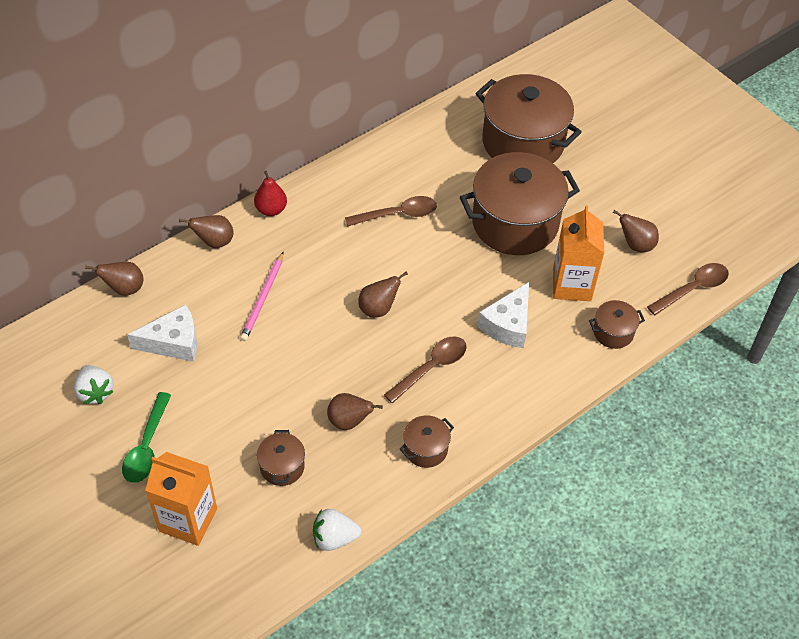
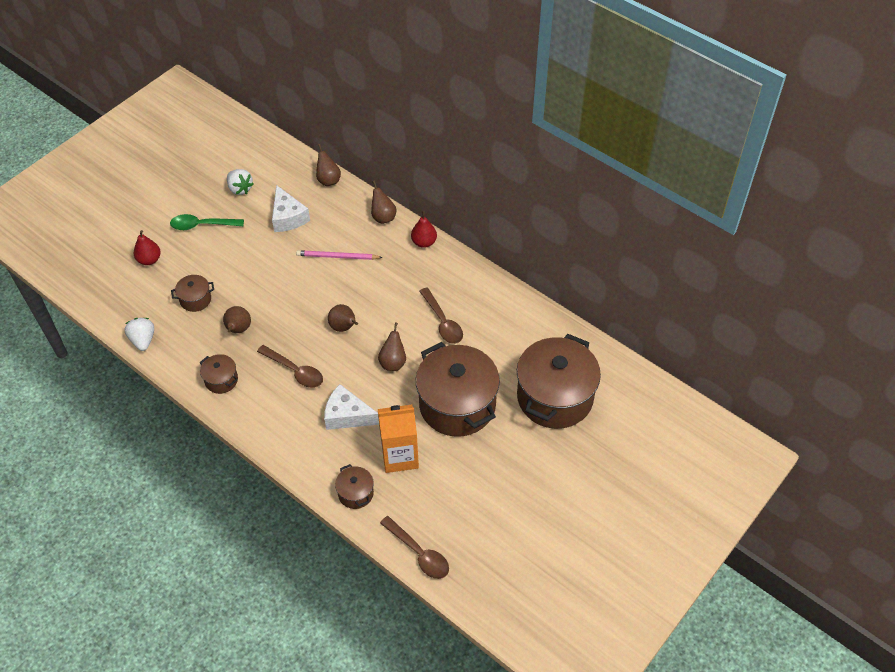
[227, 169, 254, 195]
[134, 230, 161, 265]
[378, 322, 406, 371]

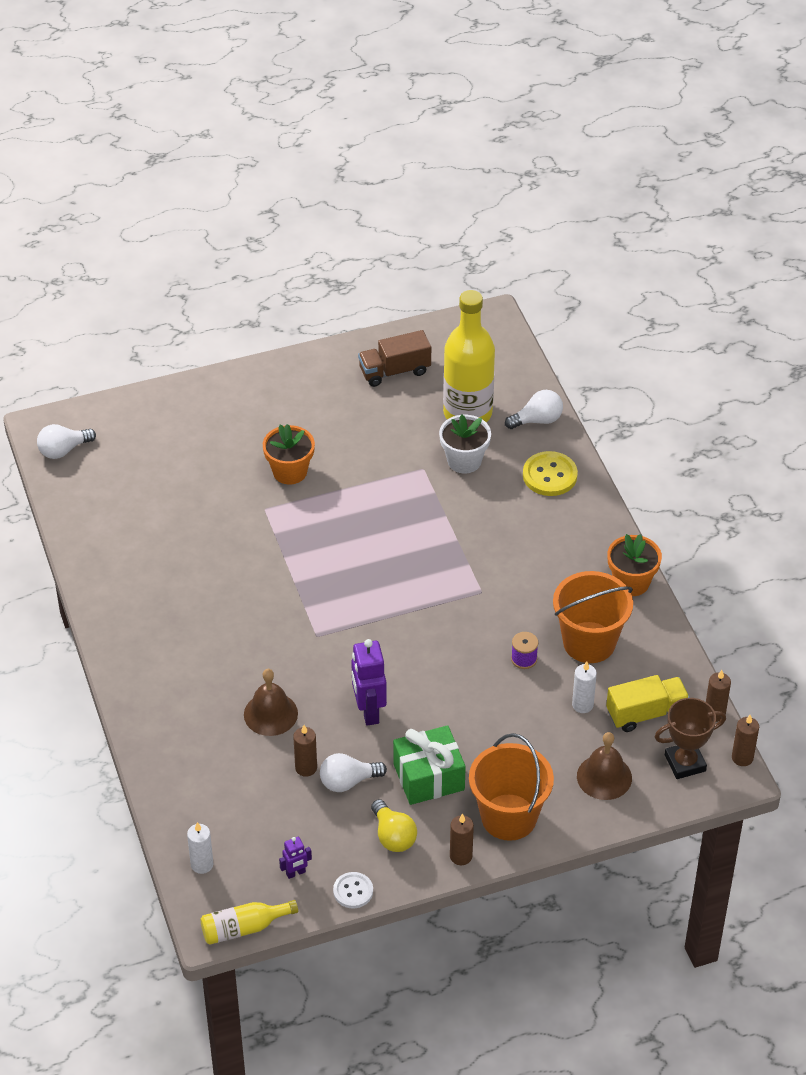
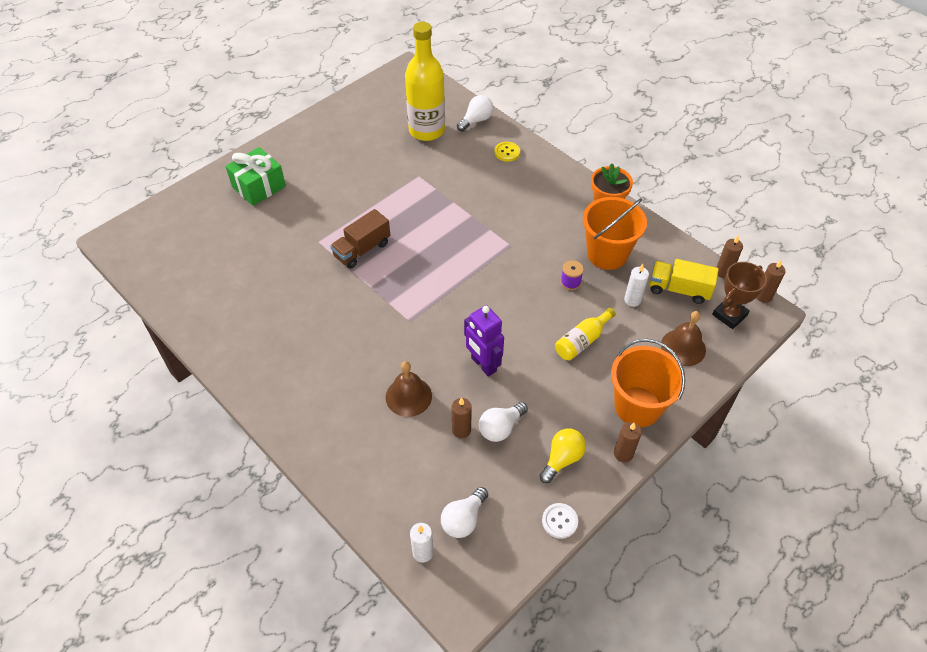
[441, 487, 488, 538]
[555, 308, 616, 360]
[263, 424, 315, 485] (first image)
[279, 837, 312, 879] (first image)
[330, 209, 390, 269]
[540, 428, 586, 483]
[226, 147, 286, 206]
[439, 415, 491, 473] (first image)
[494, 142, 520, 162]
[650, 259, 719, 304]

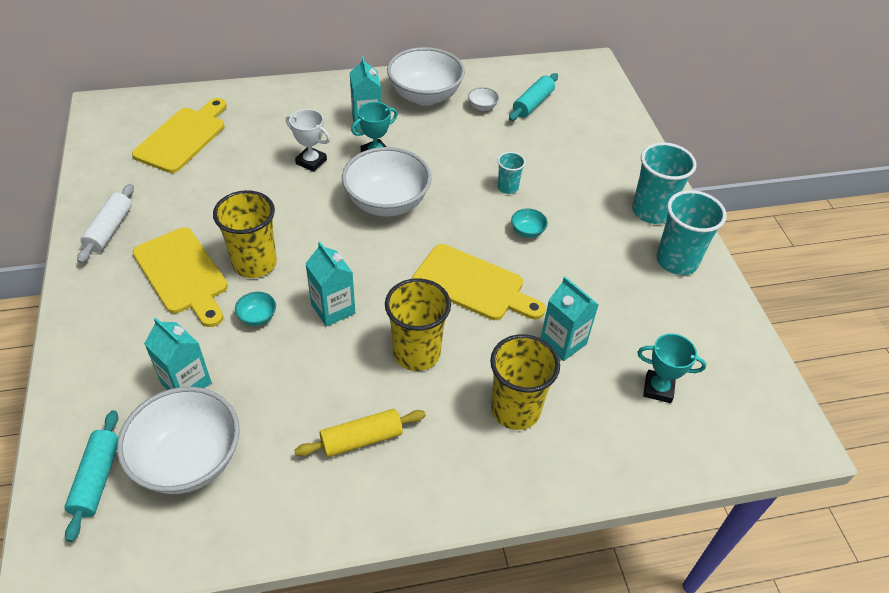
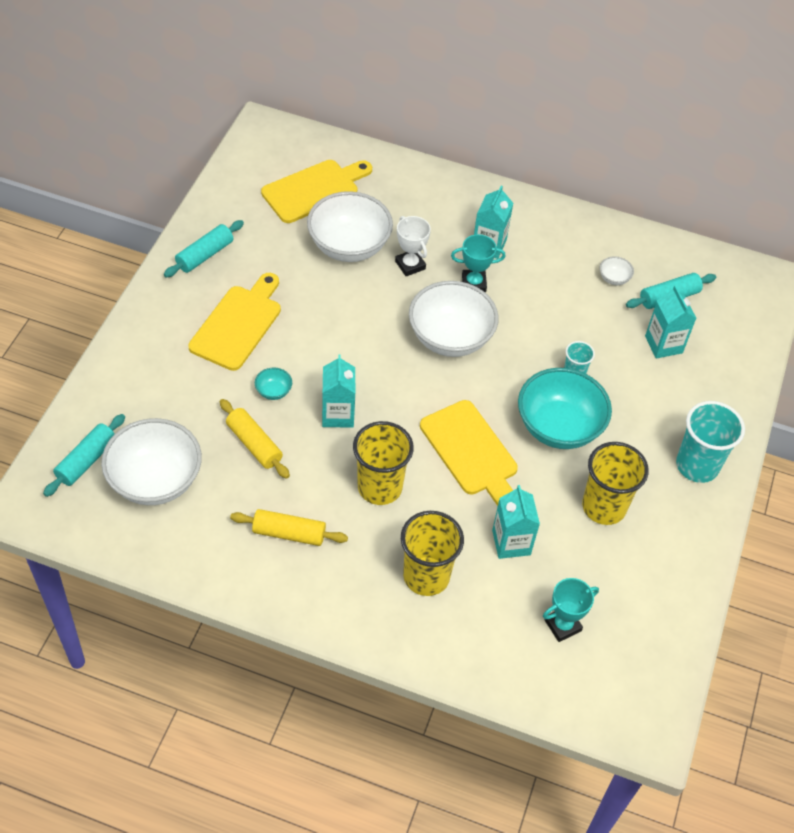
[164, 220, 244, 277]
[188, 273, 281, 371]
[645, 285, 696, 358]
[582, 442, 649, 525]
[307, 191, 393, 262]
[518, 368, 612, 449]
[543, 578, 599, 642]
[656, 190, 726, 275] (first image)
[220, 399, 290, 479]

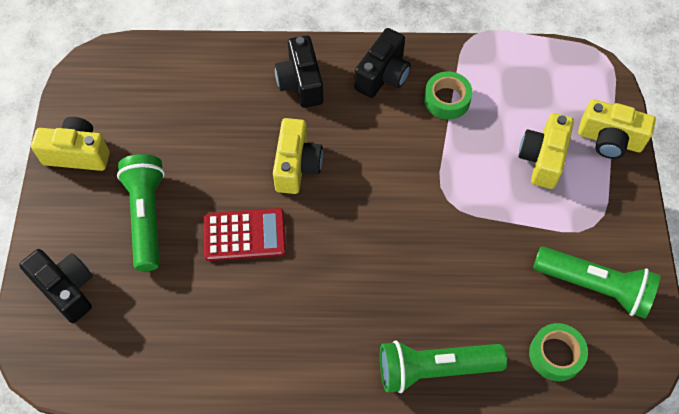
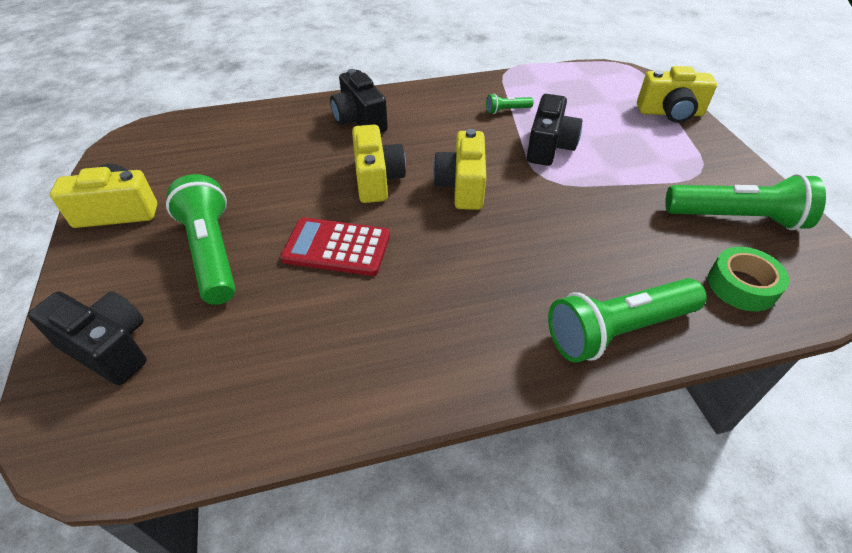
[280, 217, 390, 276]
[527, 94, 583, 166]
[486, 94, 534, 114]
[433, 129, 486, 210]

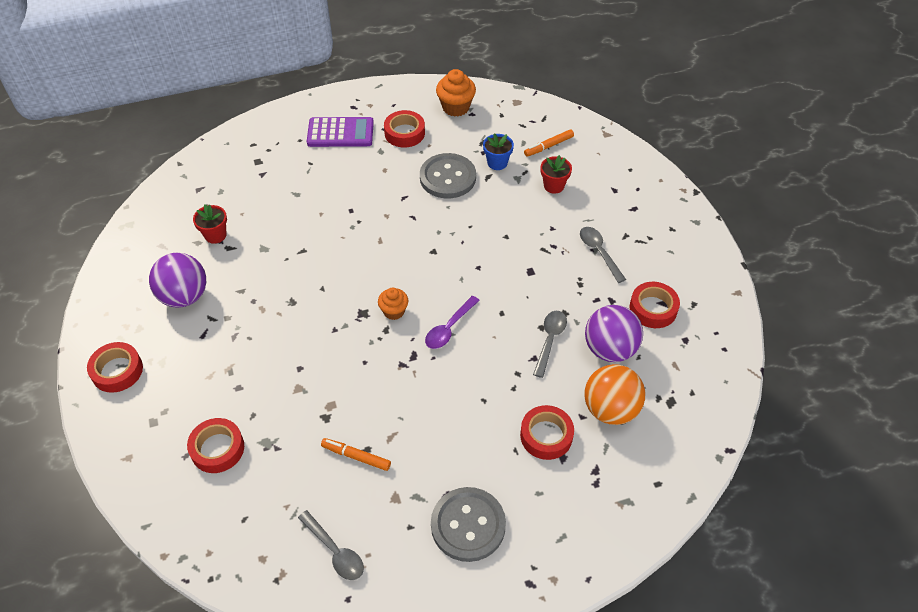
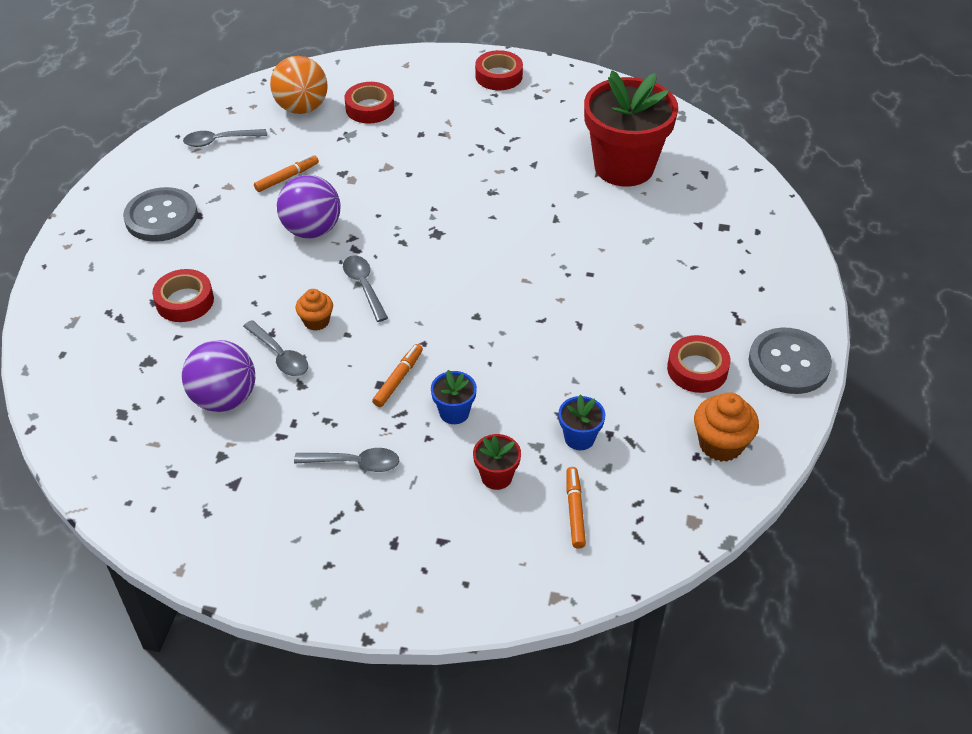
[277, 175, 340, 238]
[584, 71, 678, 187]
[307, 117, 374, 147] (first image)
[296, 289, 333, 331]
[749, 328, 832, 394]
[343, 255, 388, 322]
[270, 56, 328, 114]
[629, 282, 680, 328] (first image)
[372, 344, 423, 407]
[431, 370, 477, 424]

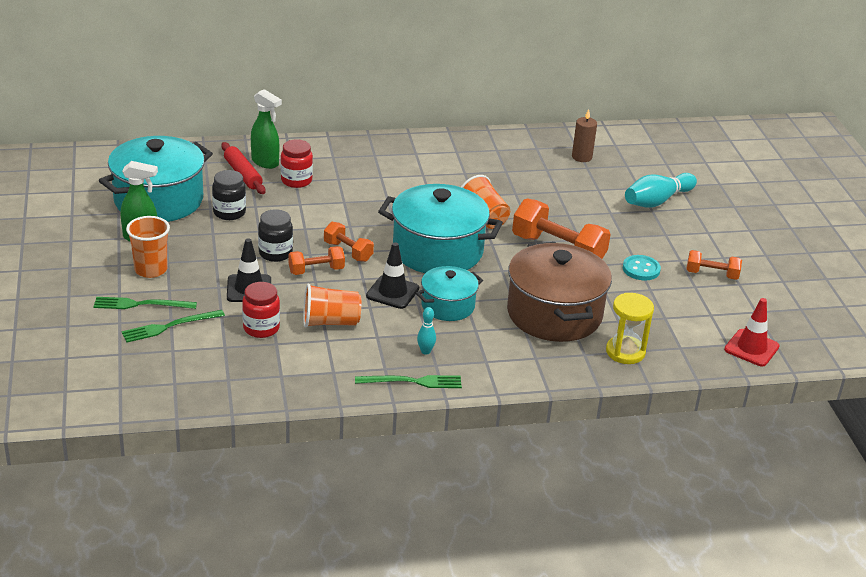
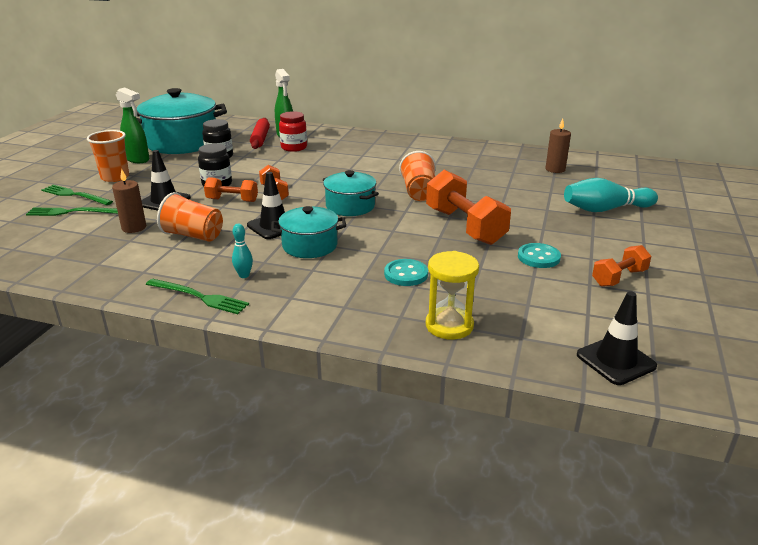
[112, 169, 146, 233]
[323, 170, 379, 216]
[384, 259, 428, 286]
[592, 245, 652, 287]
[577, 291, 657, 385]

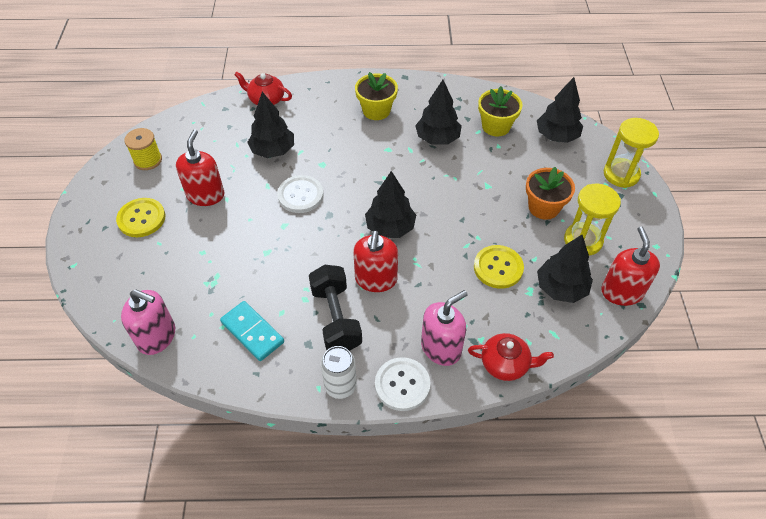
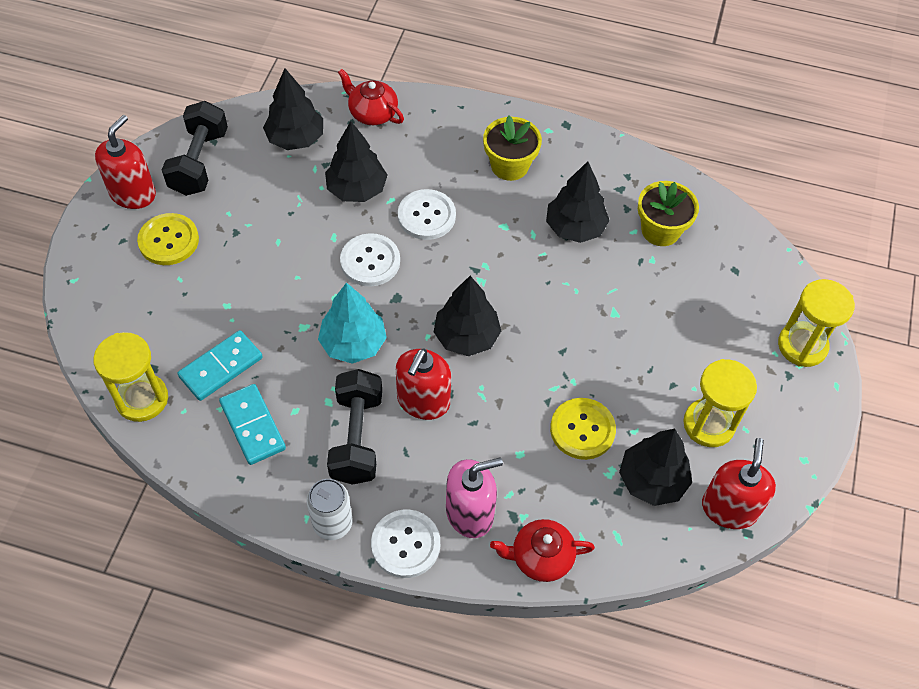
[93, 332, 168, 422]
[162, 101, 228, 196]
[95, 115, 156, 209]
[490, 519, 595, 582]
[526, 167, 575, 220] (first image)
[263, 68, 323, 150]
[177, 330, 263, 401]
[318, 282, 387, 364]
[398, 189, 456, 240]

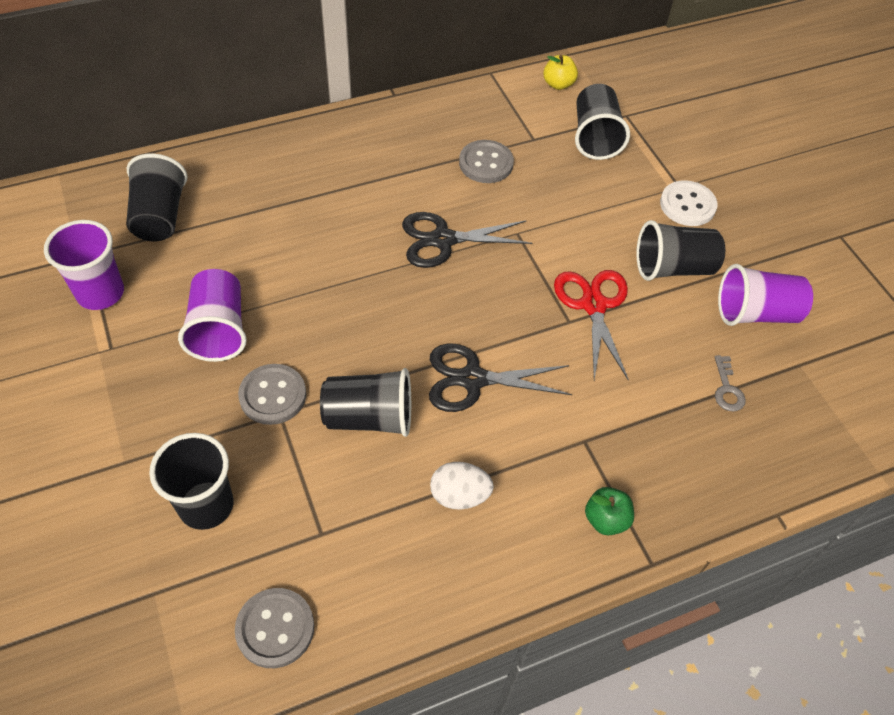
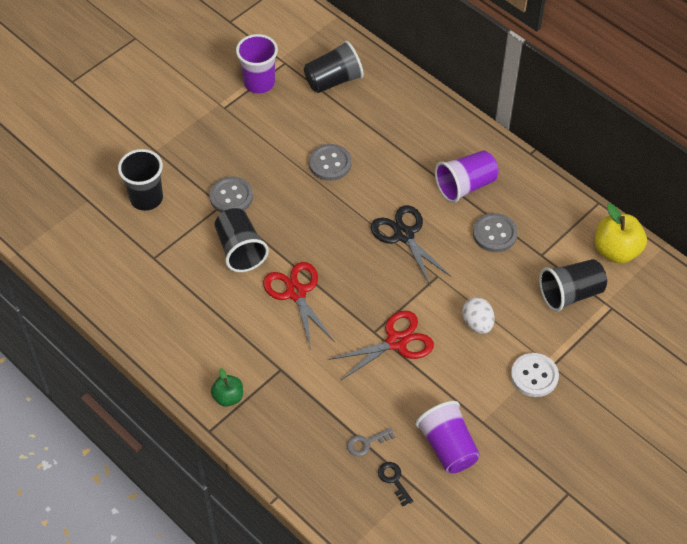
[435, 150, 498, 203]
[309, 144, 352, 181]
[263, 262, 335, 349]
[462, 297, 495, 334]
[595, 203, 647, 264]
[636, 220, 725, 281] (first image)
[378, 462, 413, 506]

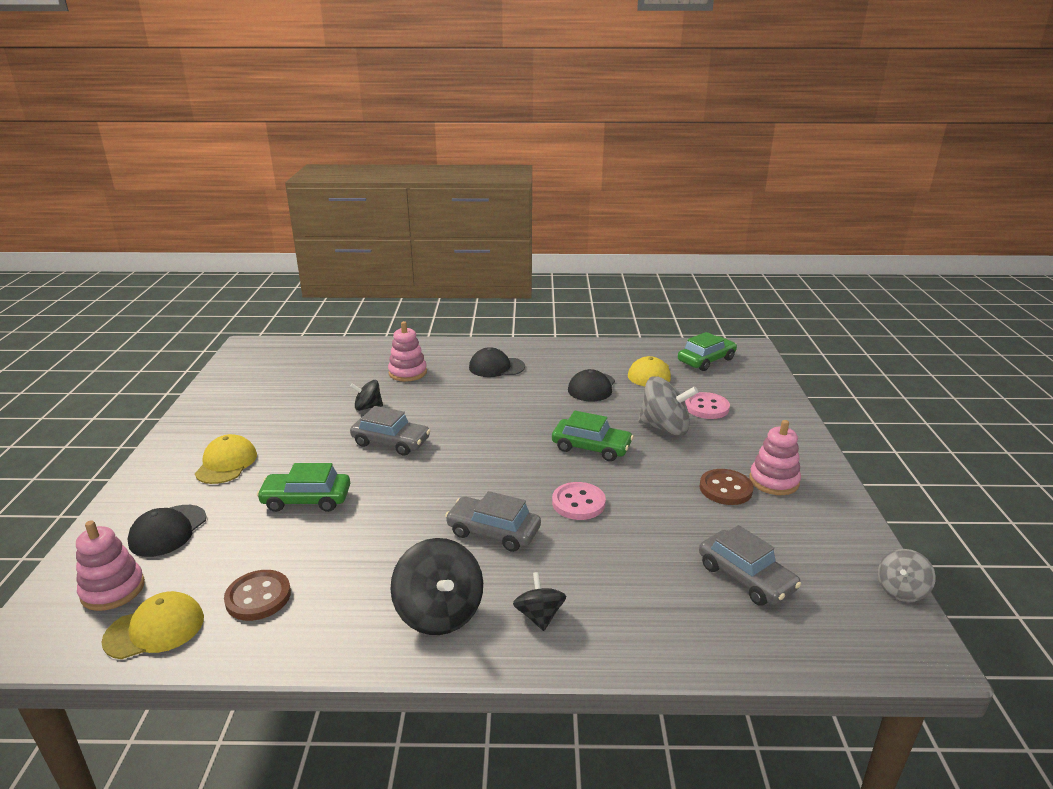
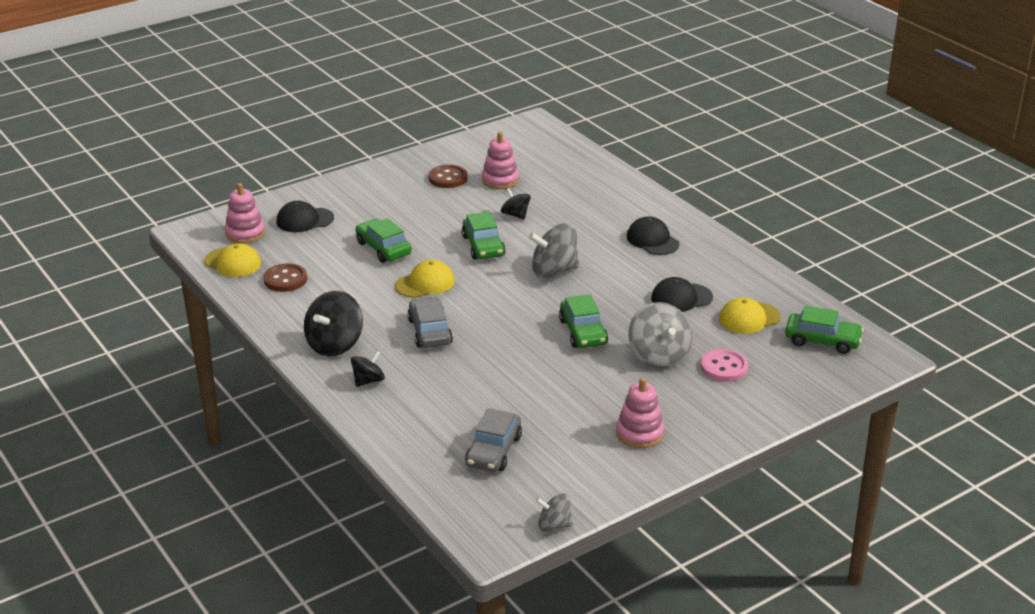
[395, 260, 455, 298]
[462, 212, 506, 259]
[482, 132, 519, 189]
[552, 482, 606, 520] (first image)
[429, 165, 467, 188]
[529, 223, 579, 278]

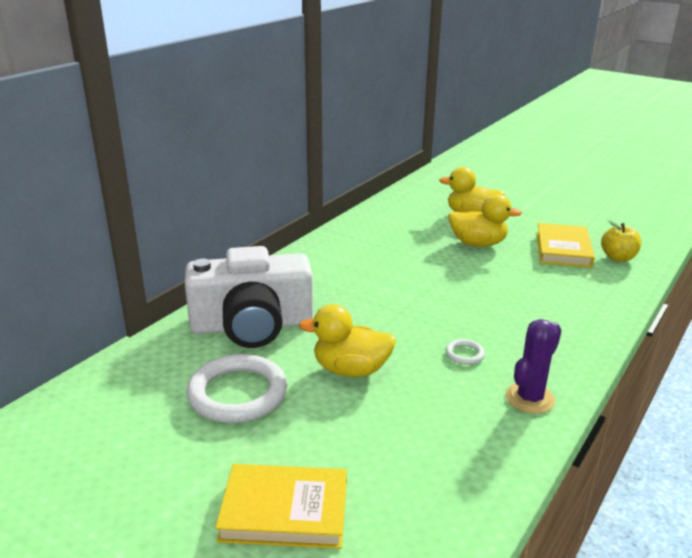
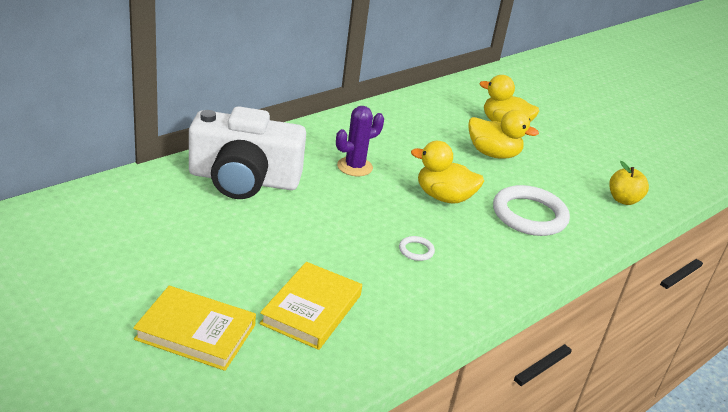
[493, 185, 570, 236]
[411, 141, 484, 204]
[336, 106, 384, 176]
[259, 262, 362, 350]

